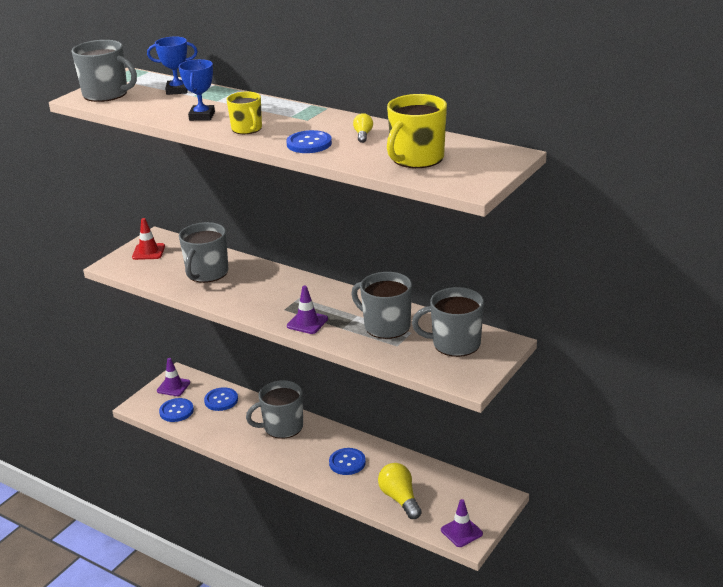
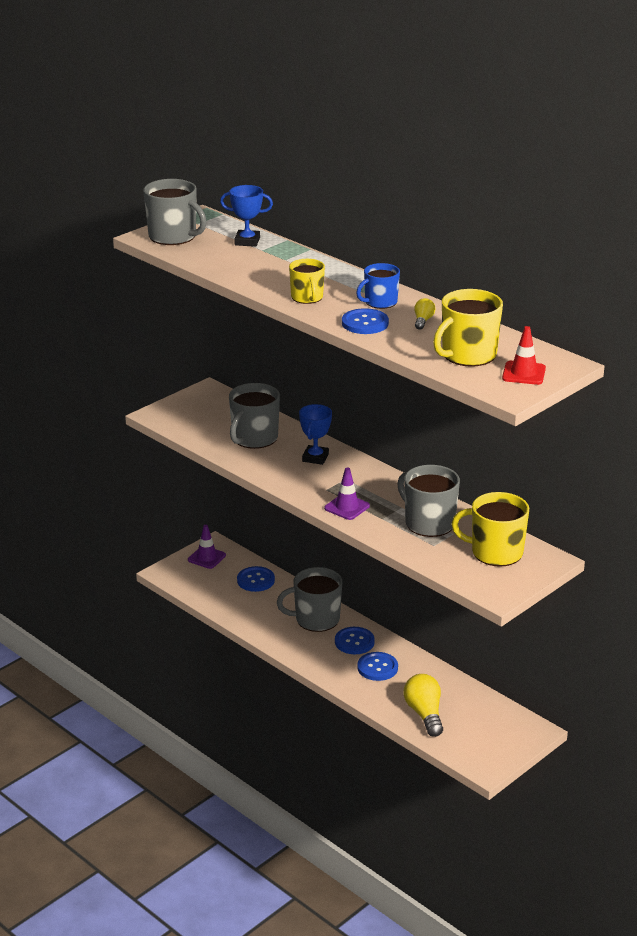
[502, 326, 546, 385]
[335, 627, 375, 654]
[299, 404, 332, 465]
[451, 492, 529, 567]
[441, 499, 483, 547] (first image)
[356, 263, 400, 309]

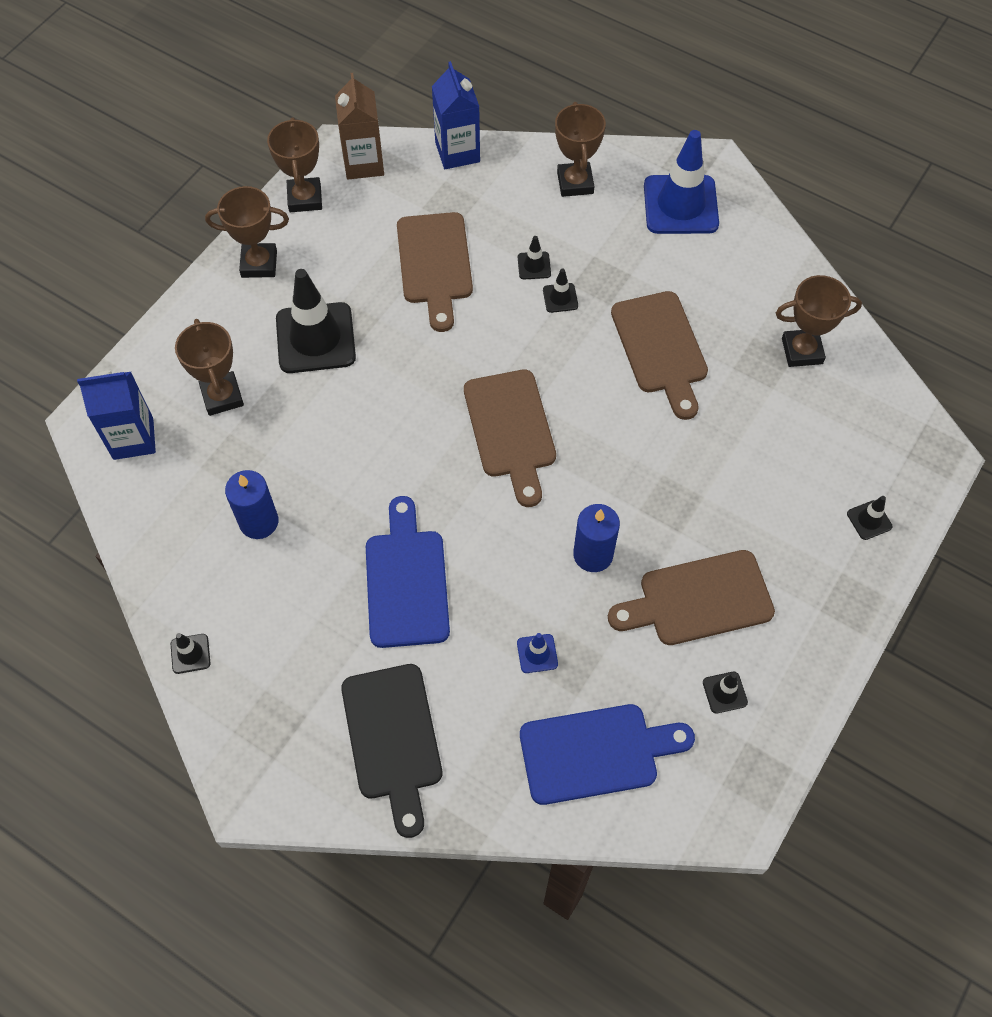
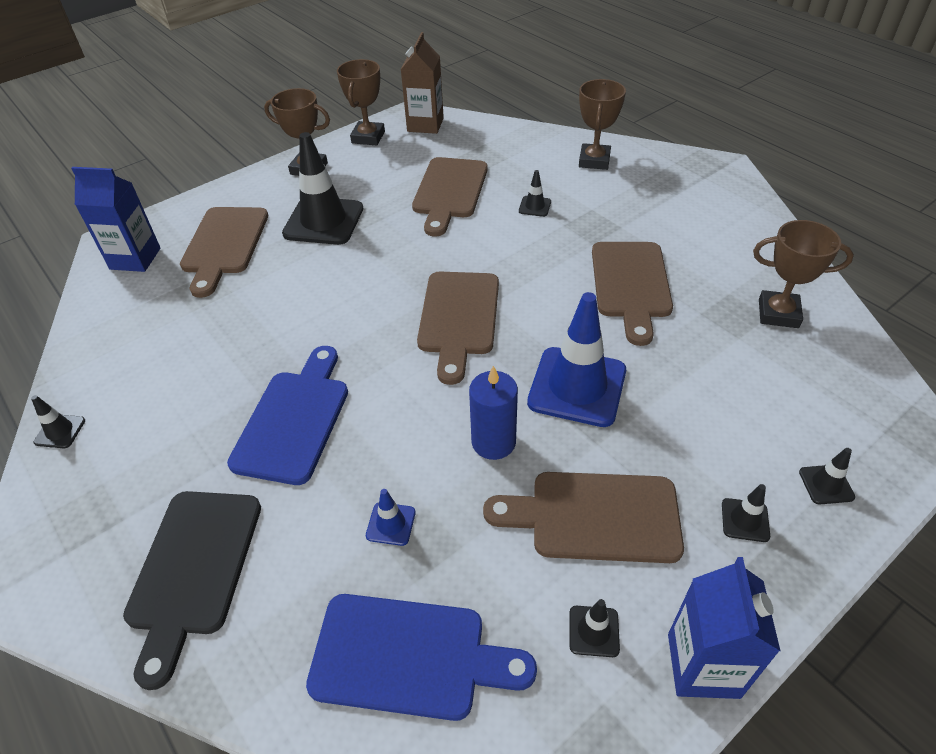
[180, 207, 268, 298]
[225, 470, 279, 539] (first image)
[668, 557, 780, 699]
[722, 484, 770, 542]
[527, 292, 626, 427]

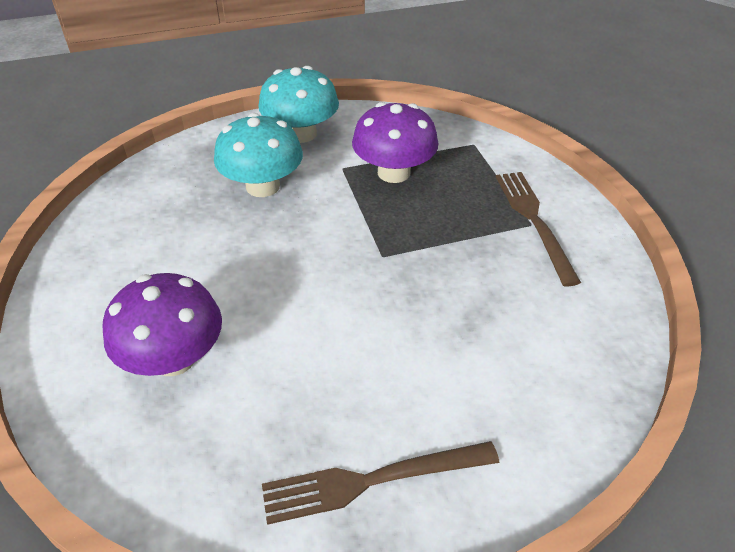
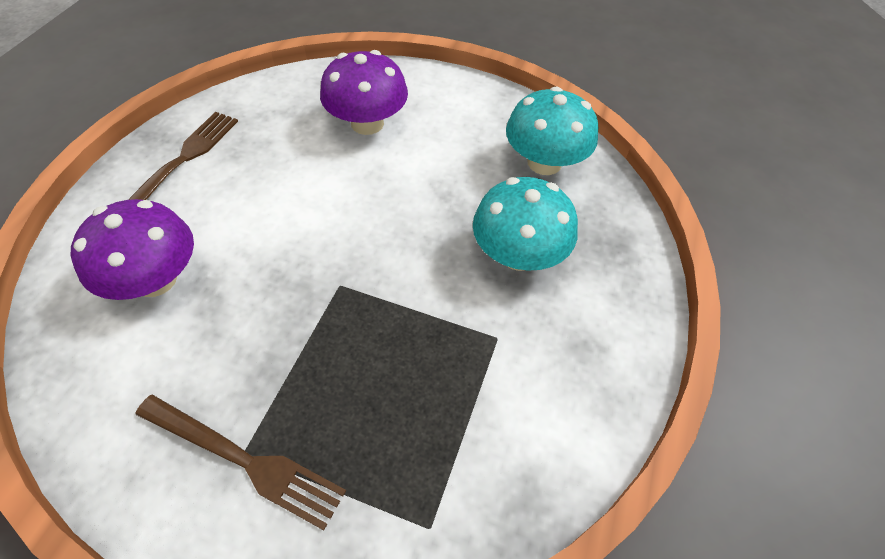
[506, 86, 598, 175]
[71, 199, 194, 300]

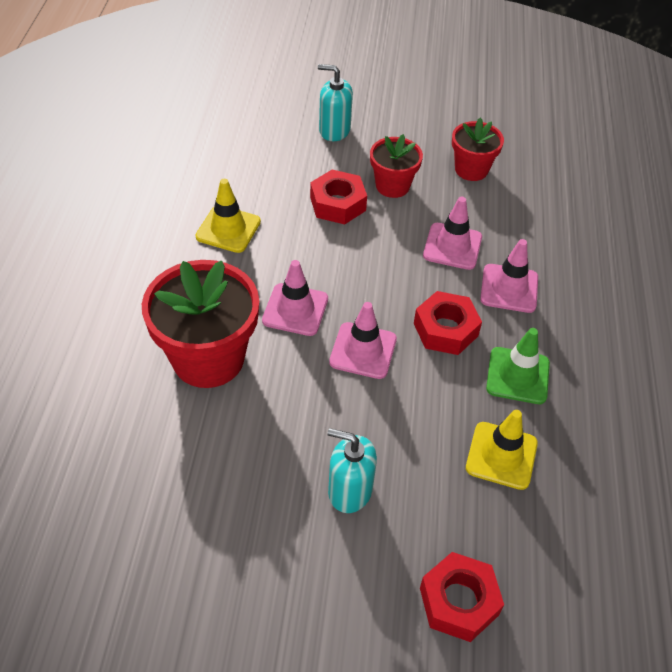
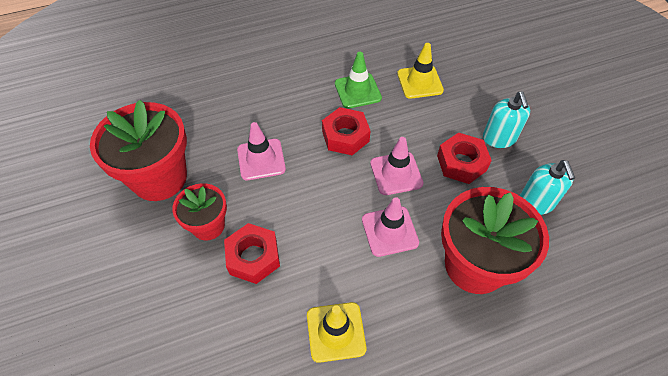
[520, 160, 575, 215]
[437, 132, 492, 184]
[90, 100, 187, 201]
[480, 239, 538, 313] (first image)

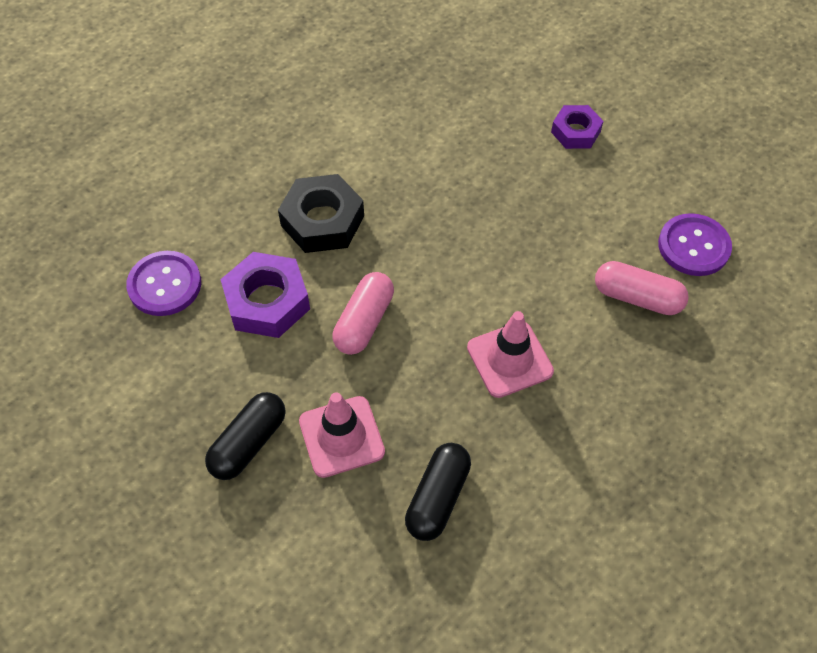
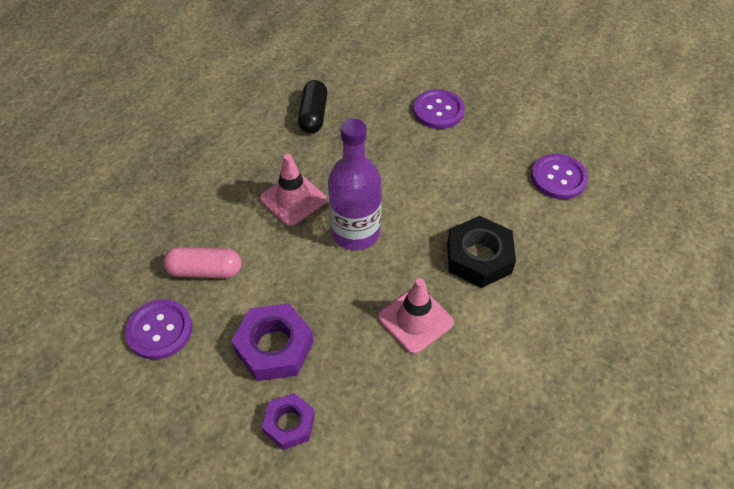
[413, 89, 465, 129]
[231, 303, 314, 381]
[378, 278, 454, 354]
[332, 272, 394, 355] (first image)
[328, 119, 382, 250]

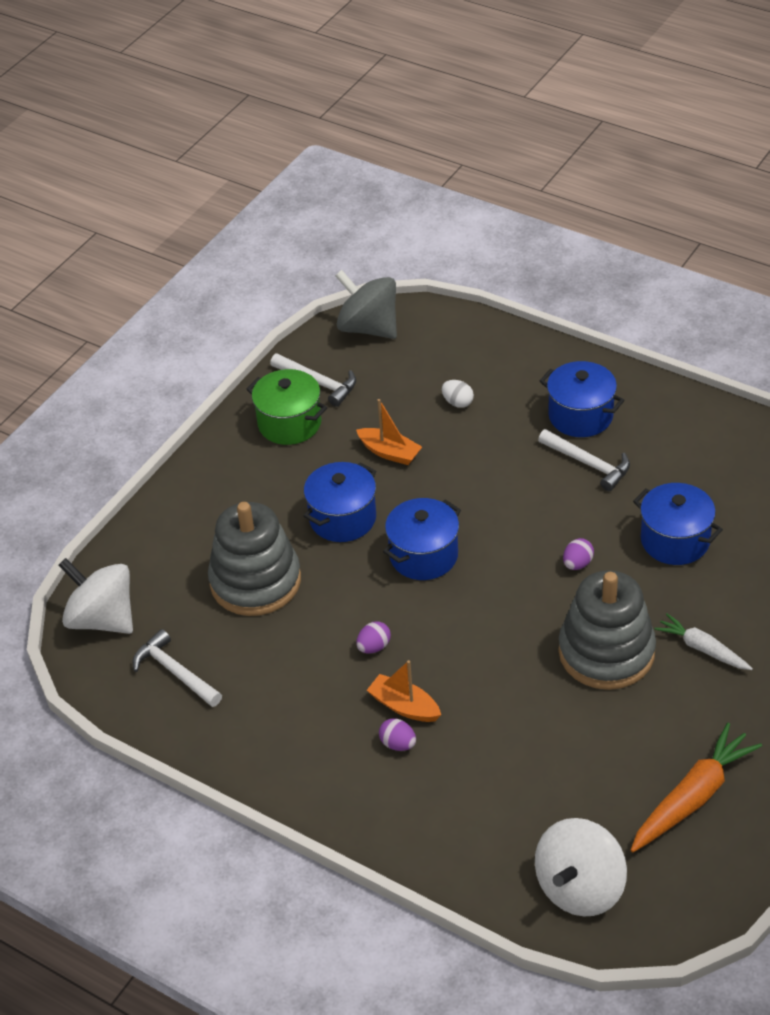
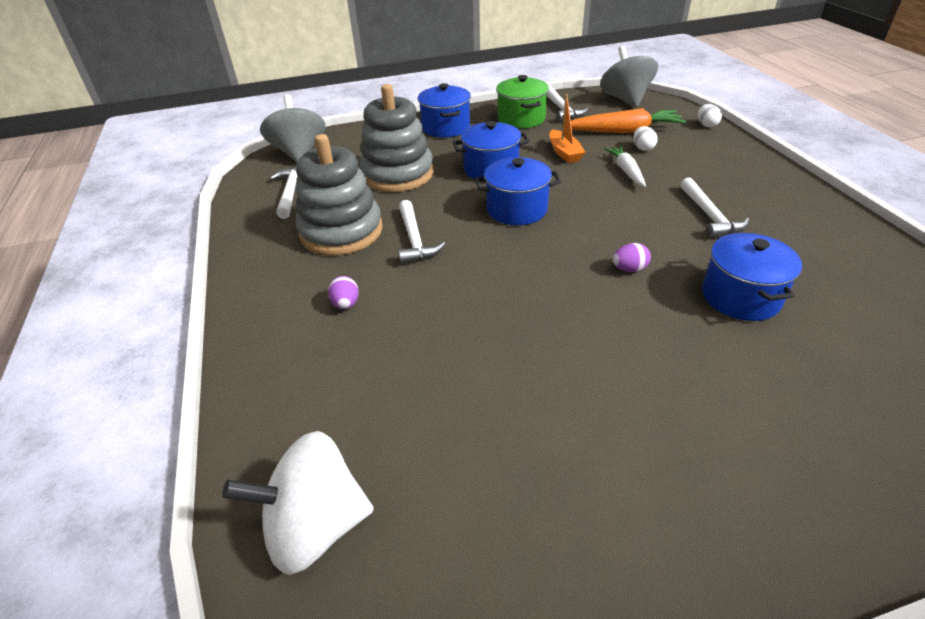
[260, 94, 326, 162]
[398, 200, 445, 264]
[367, 660, 441, 722] (first image)
[418, 83, 471, 138]
[296, 134, 383, 256]
[562, 108, 686, 133]
[604, 146, 646, 187]
[698, 104, 722, 127]

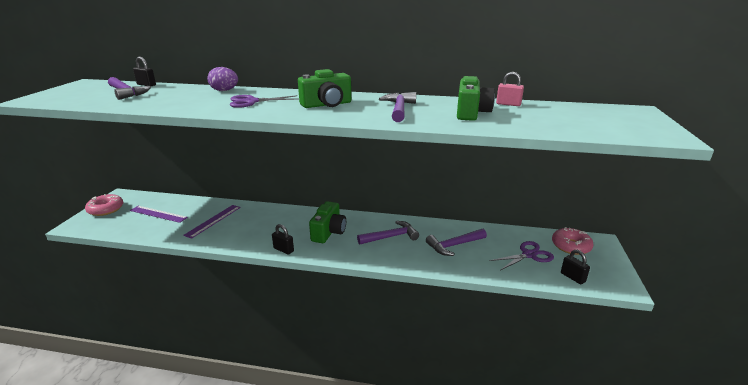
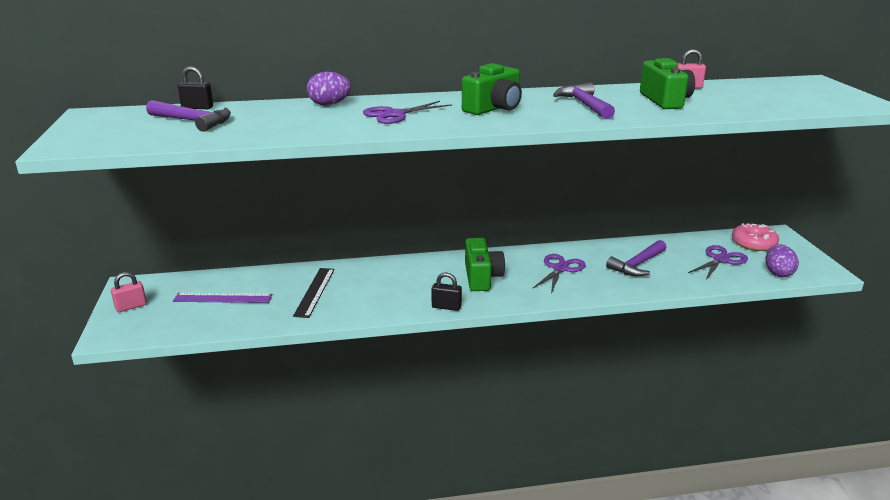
[111, 272, 147, 312]
[293, 268, 334, 318]
[533, 254, 586, 294]
[766, 244, 799, 277]

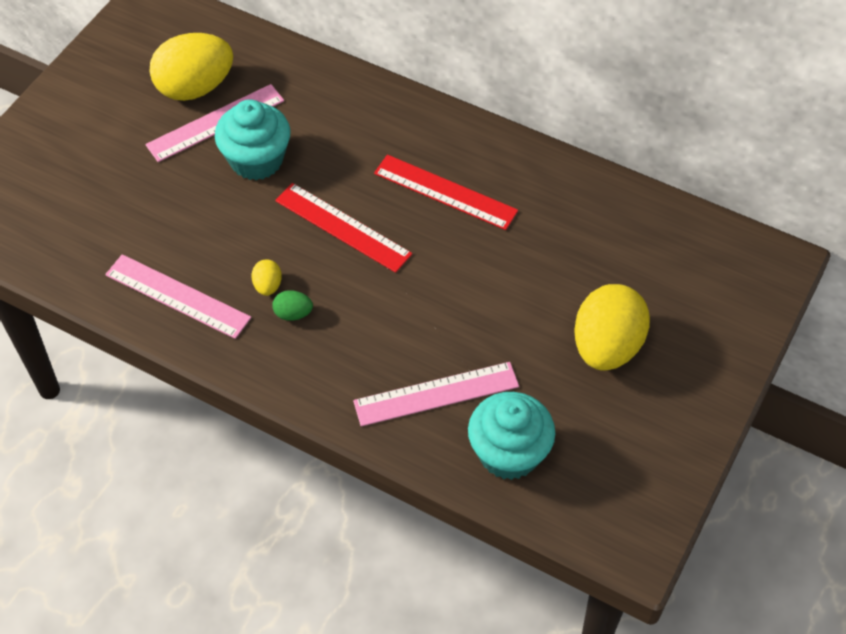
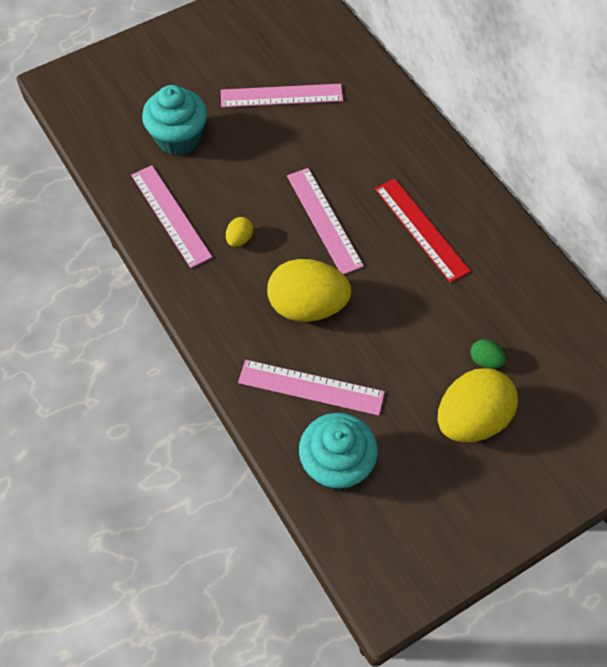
[267, 259, 351, 322]
[142, 85, 207, 156]
[470, 339, 506, 369]
[287, 168, 364, 275]

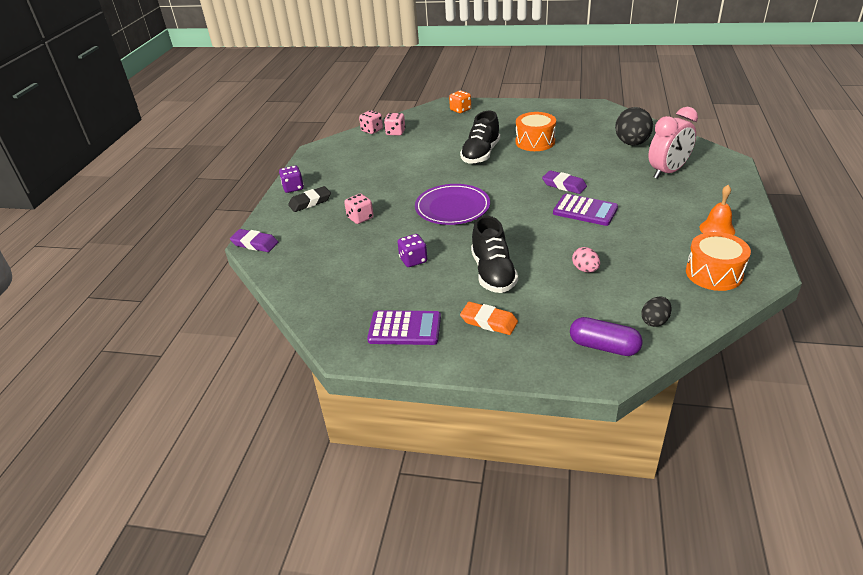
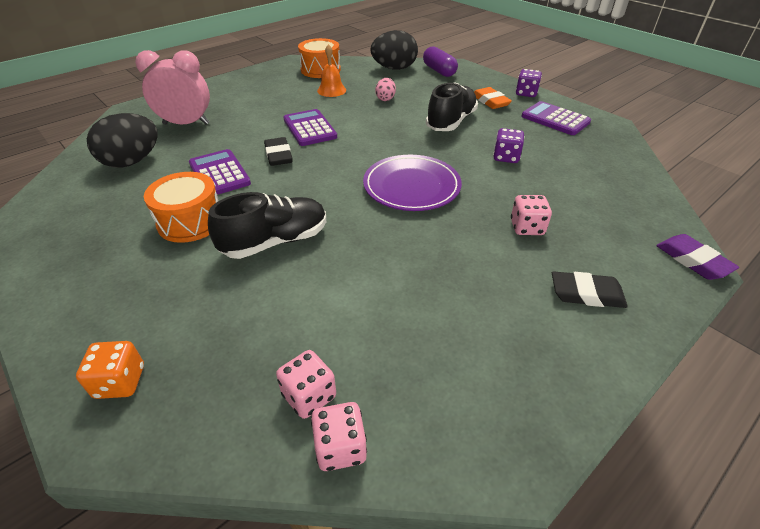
[516, 69, 542, 97]
[264, 137, 293, 166]
[371, 30, 418, 70]
[317, 44, 346, 97]
[189, 149, 251, 195]

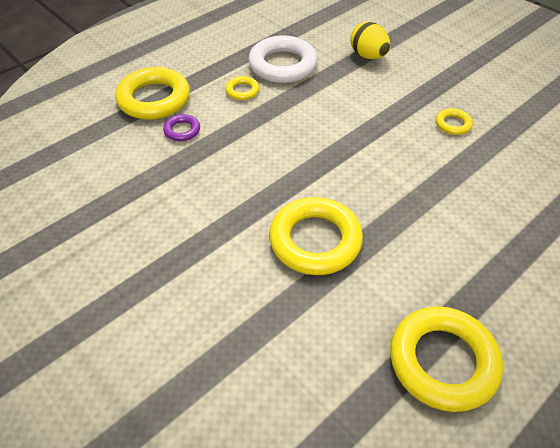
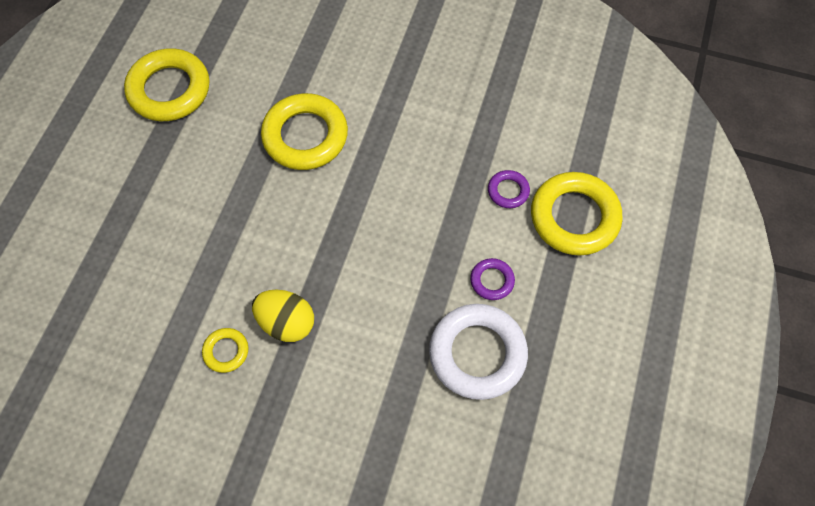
[470, 258, 515, 300]
[252, 290, 314, 342]

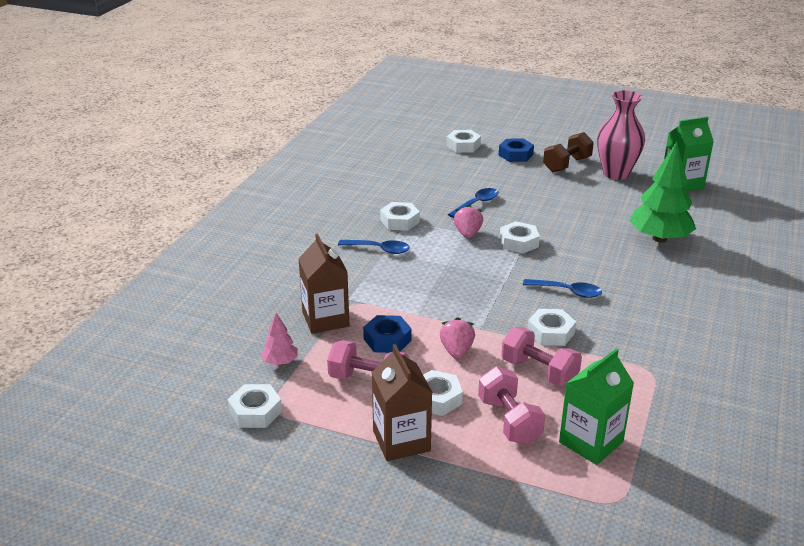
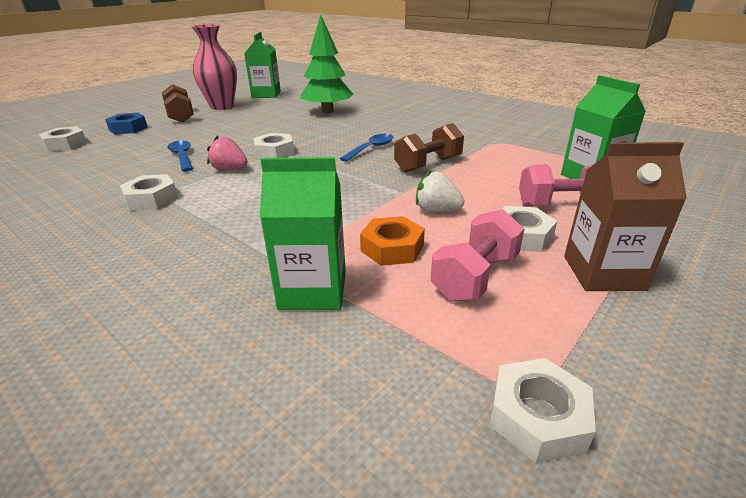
[261, 313, 298, 365] (first image)
[260, 157, 346, 310]
[338, 240, 410, 254] (first image)
[360, 216, 425, 266]
[416, 170, 464, 212]
[501, 327, 582, 387] (first image)
[394, 123, 464, 173]

